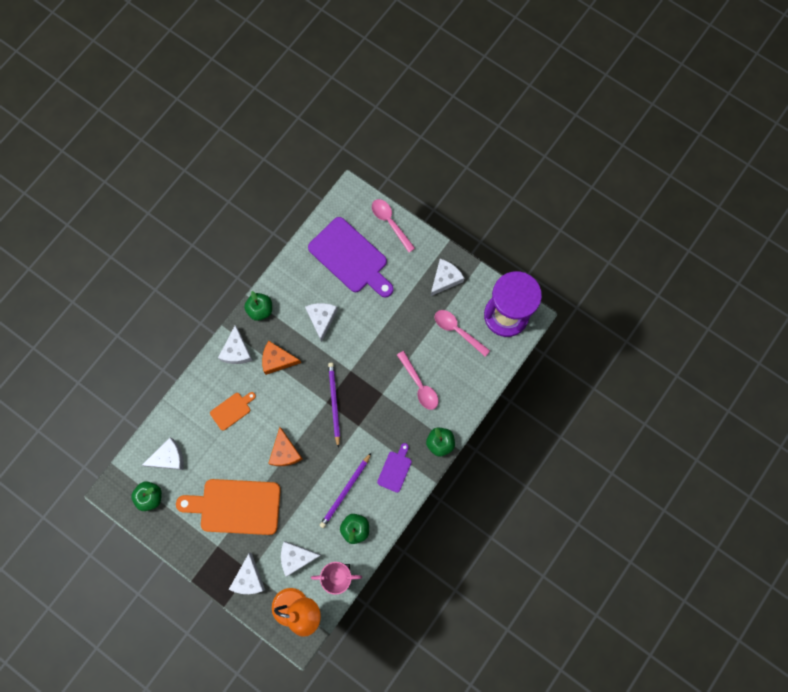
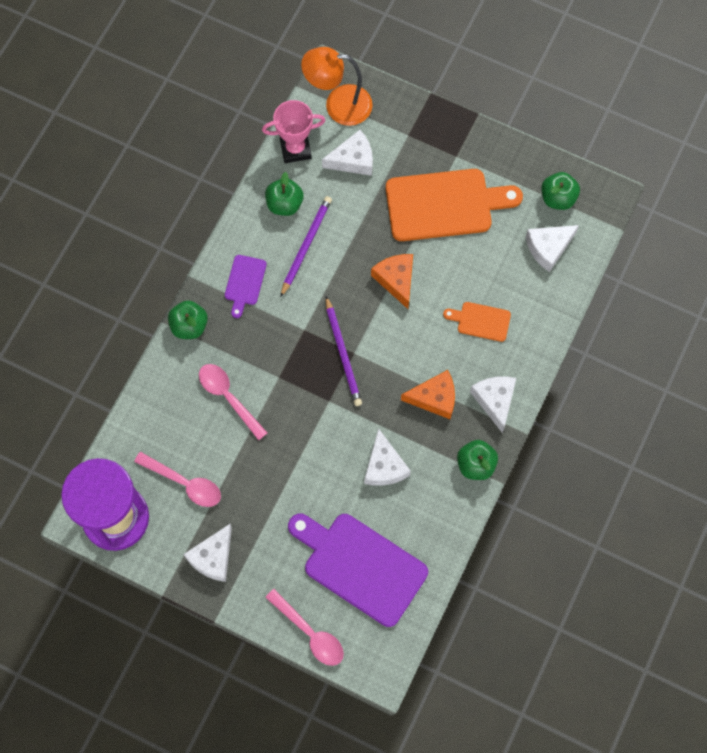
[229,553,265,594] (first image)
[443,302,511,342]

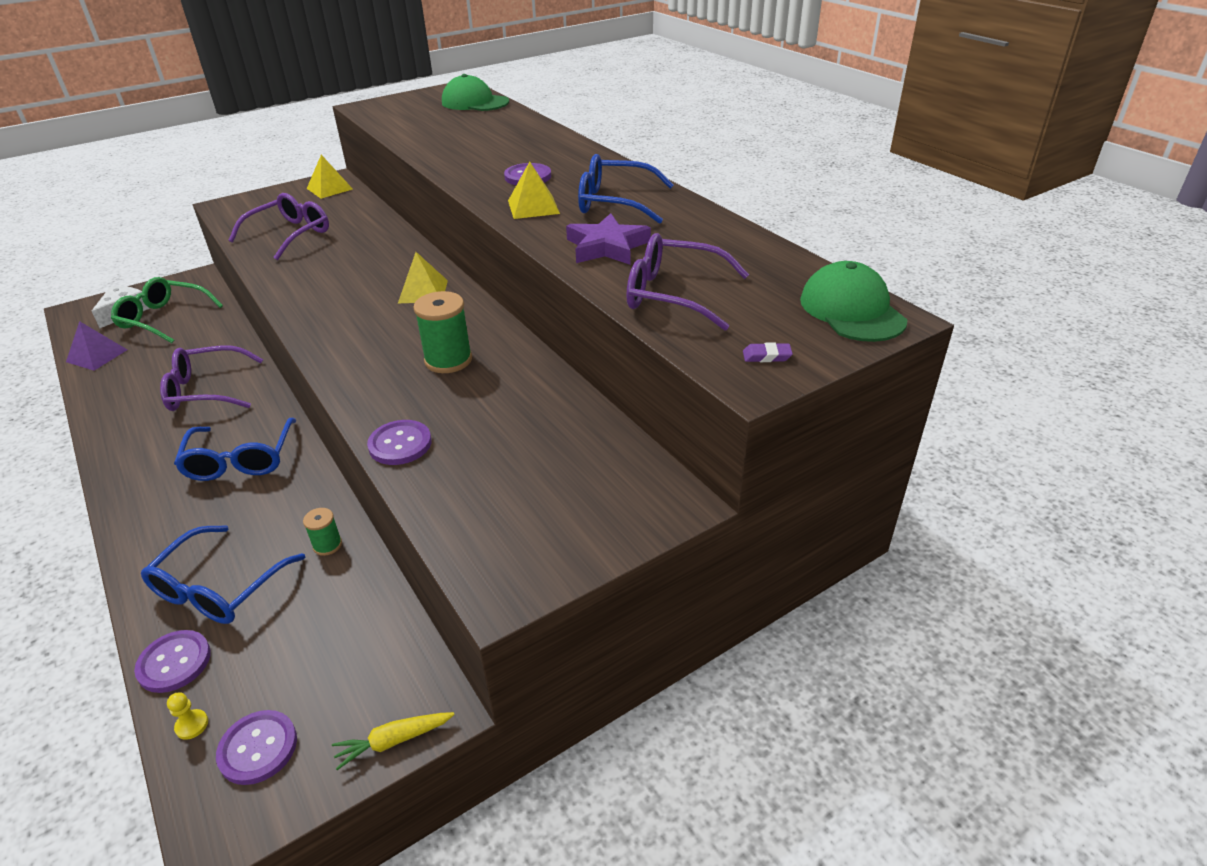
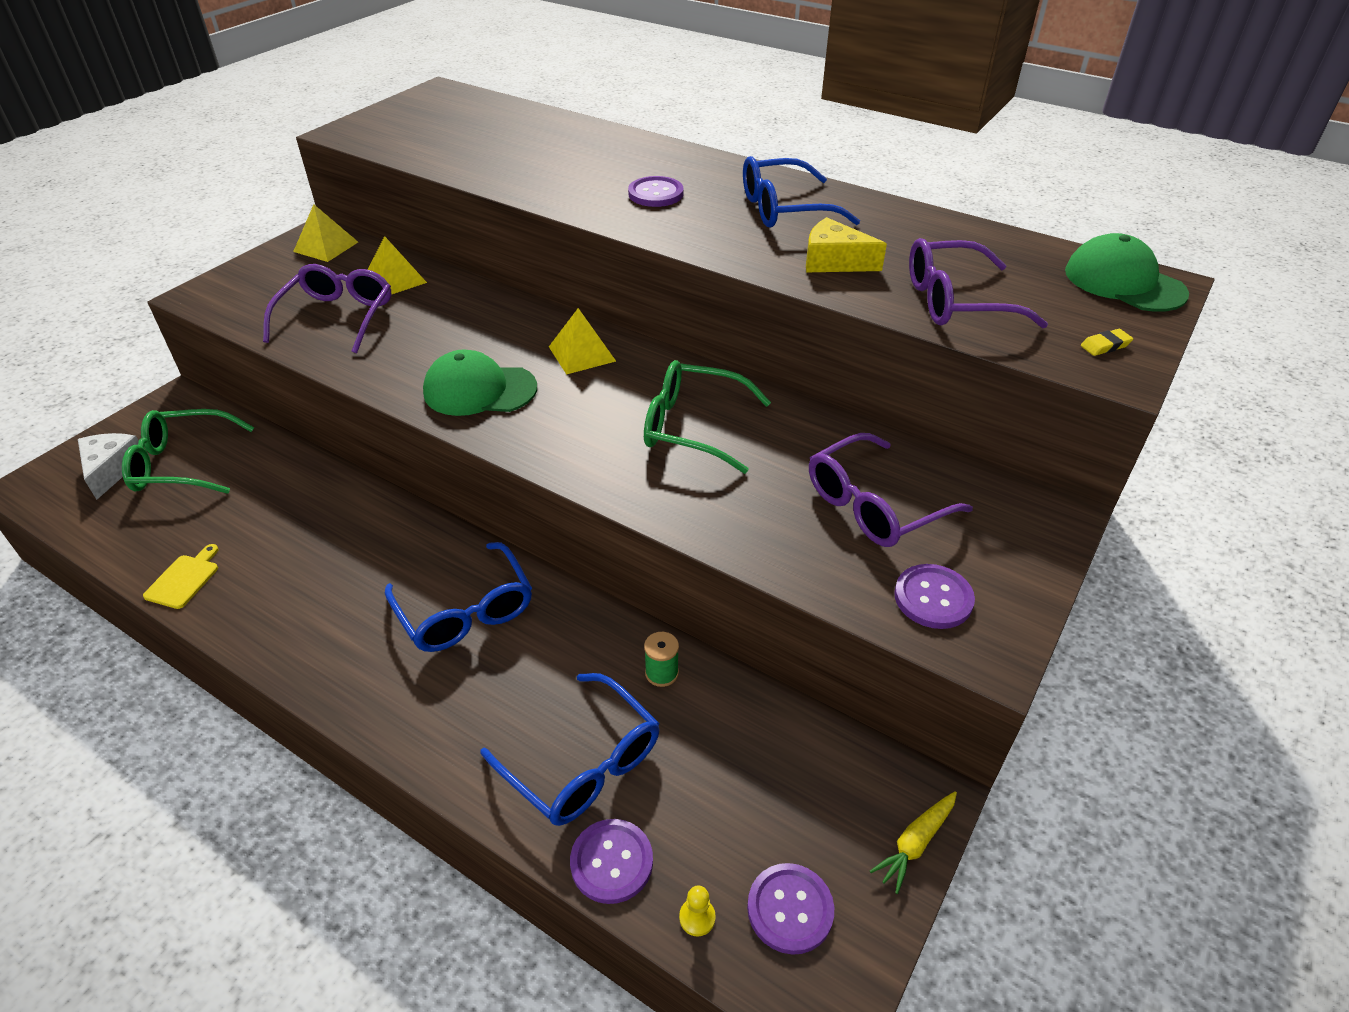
[66,321,127,371] (first image)
[143,544,219,609]
[809,433,973,547]
[894,564,975,629]
[423,350,537,416]
[368,236,427,295]
[644,360,771,474]
[806,217,887,272]
[1081,329,1133,356]
[480,673,659,826]

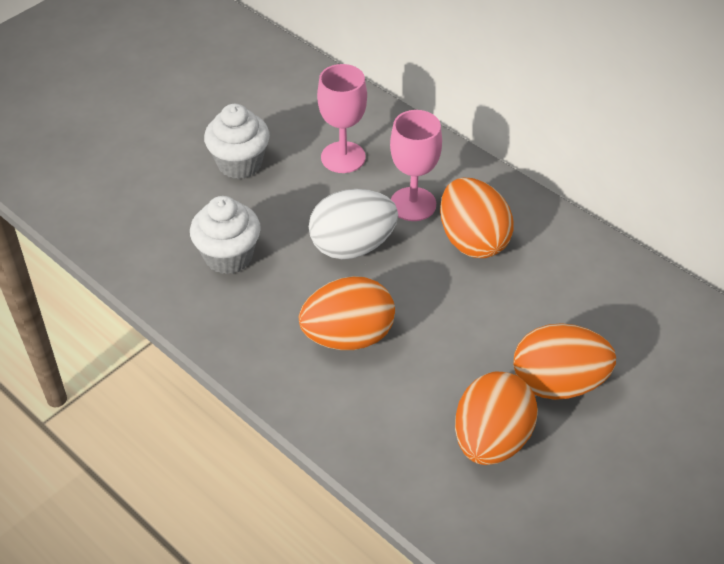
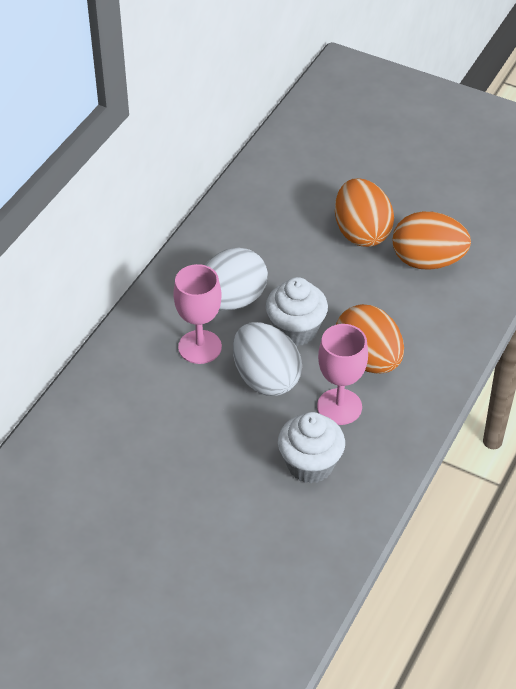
[266,277,328,346]
[317,324,368,425]
[205,248,268,310]

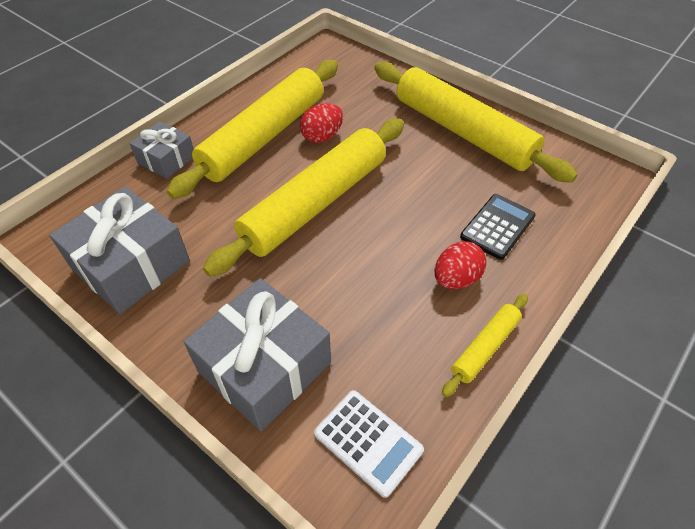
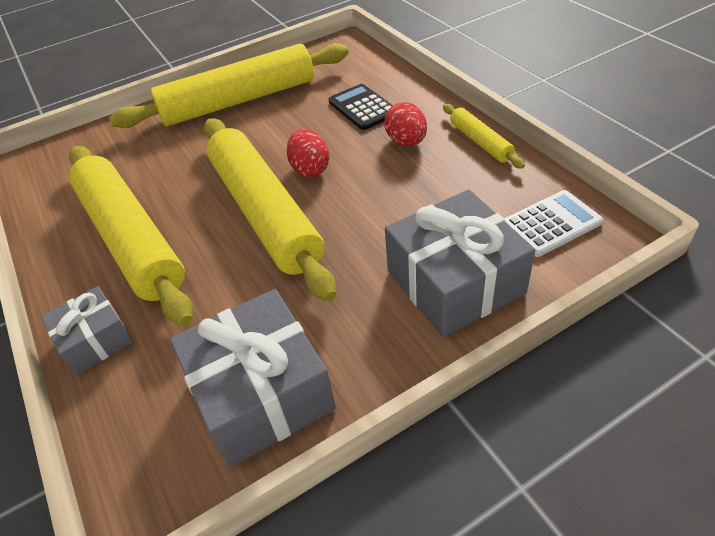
[287,129,330,177]

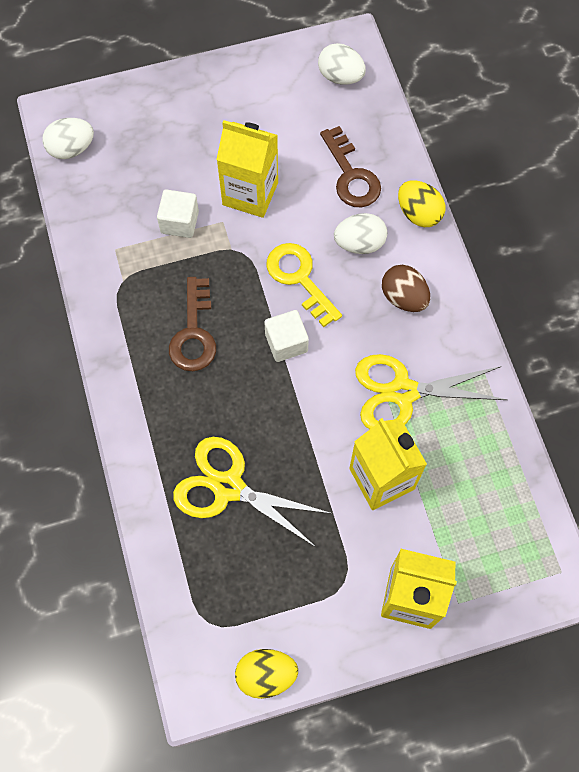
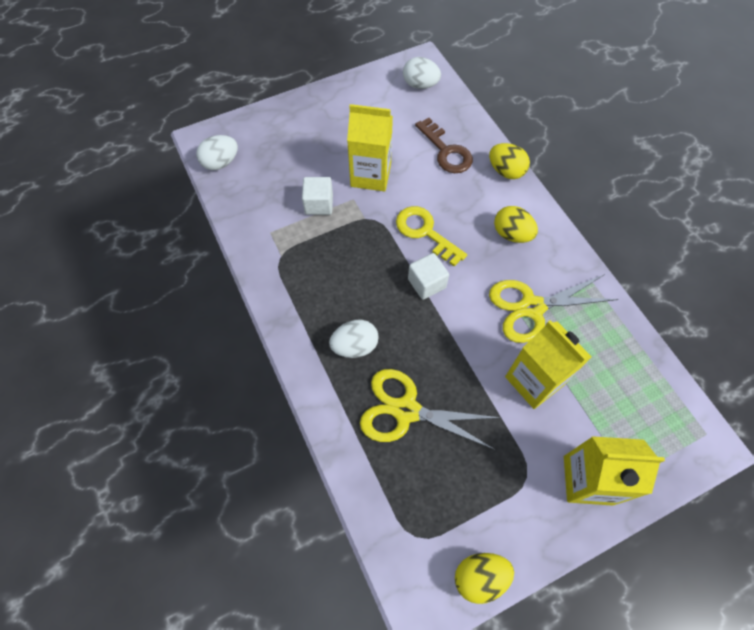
[169,277,216,371] (first image)
[329,320,379,358]
[494,206,538,243]

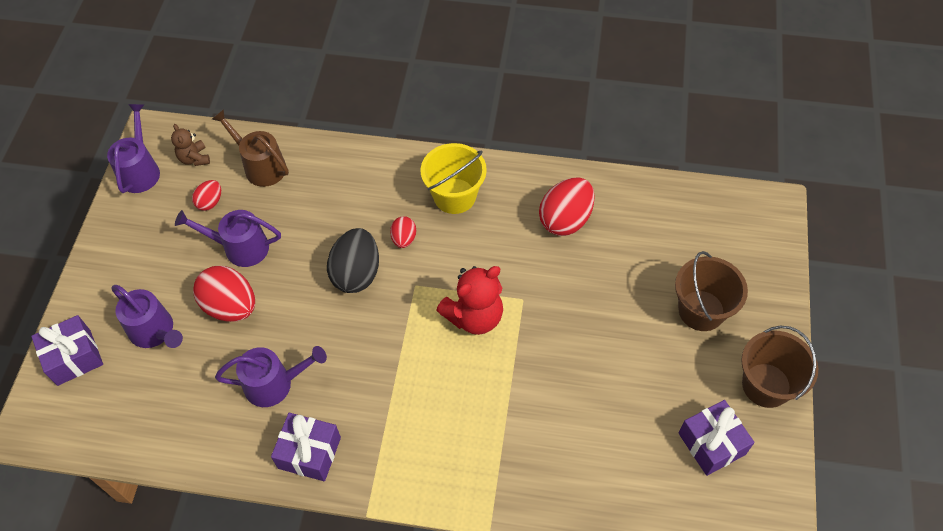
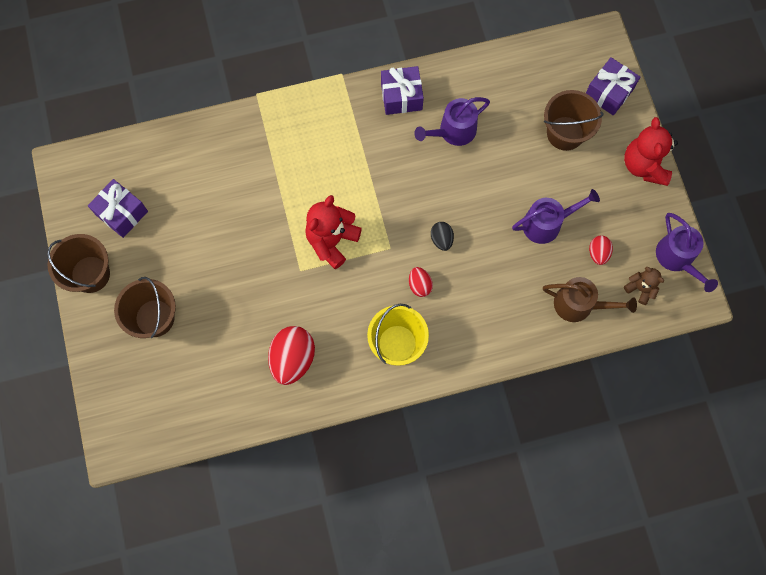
[193,266,255,322] (first image)
[624,117,678,186]
[544,90,603,151]
[431,222,454,251]

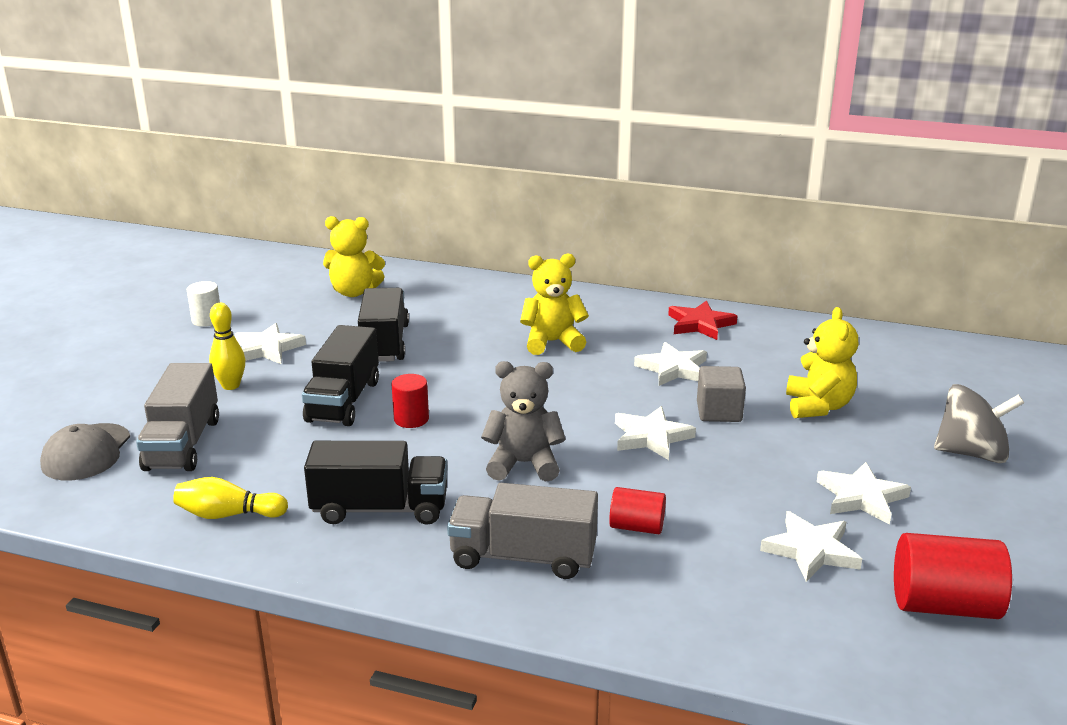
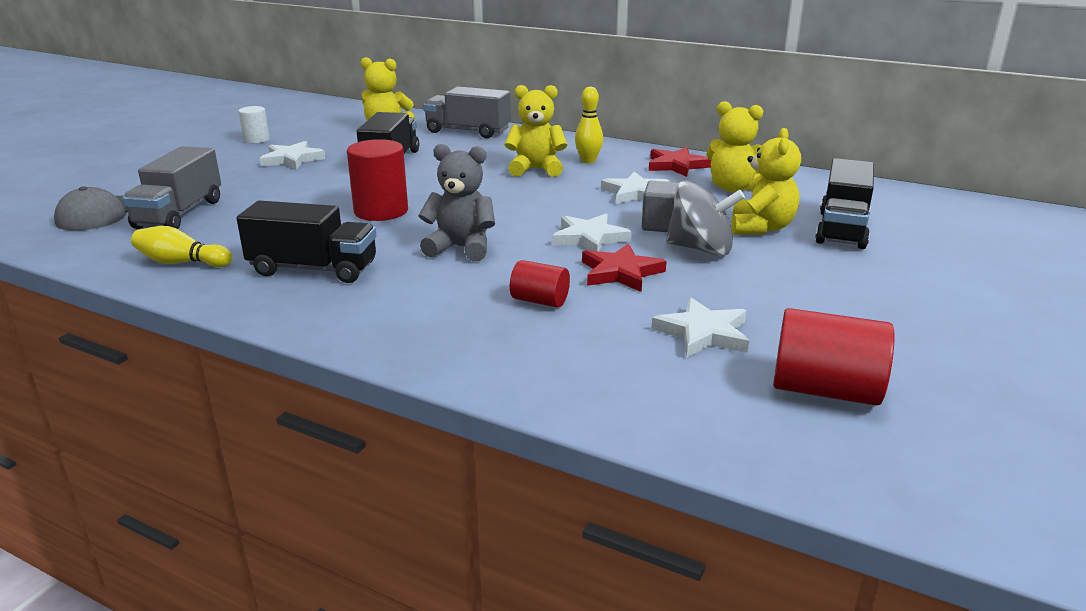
[817,462,911,525] (first image)
[582,243,667,292]
[706,101,763,192]
[575,87,603,163]
[815,158,874,249]
[423,86,510,138]
[666,180,745,256]
[347,139,408,221]

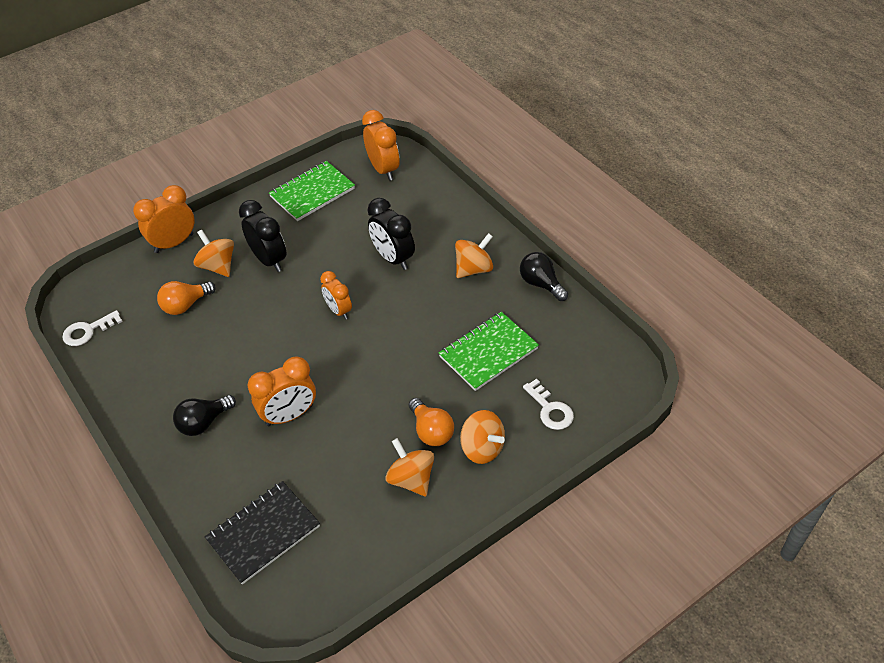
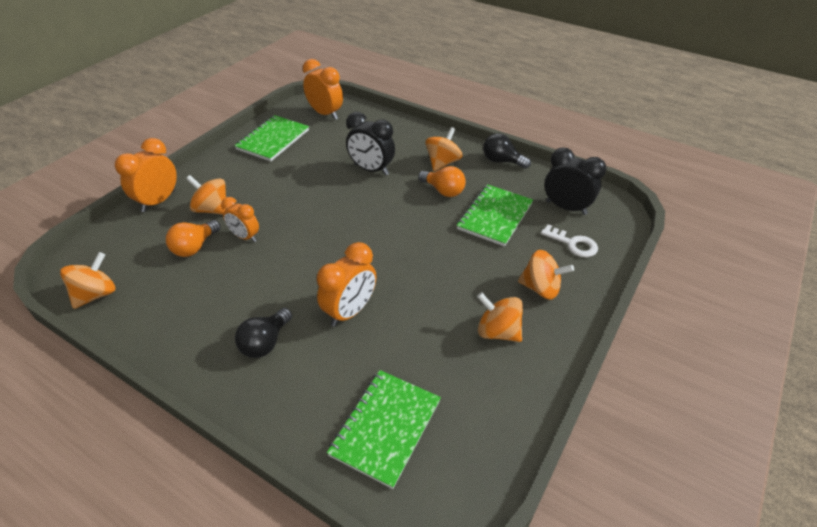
[545,148,607,215]
[221,197,259,242]
[418,166,466,197]
[60,252,116,309]
[327,370,441,489]

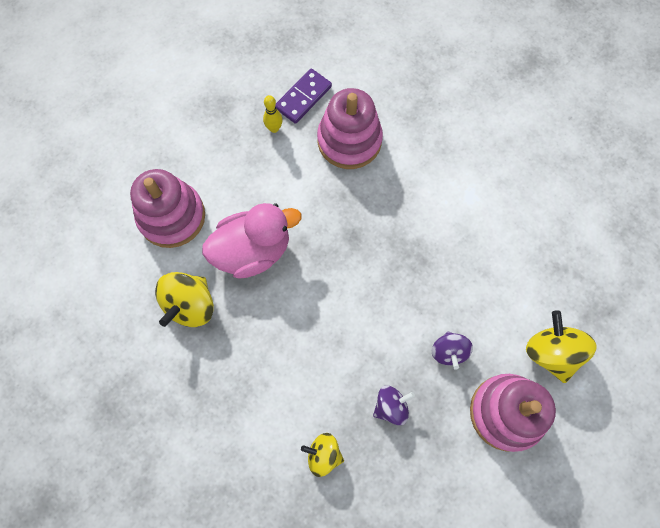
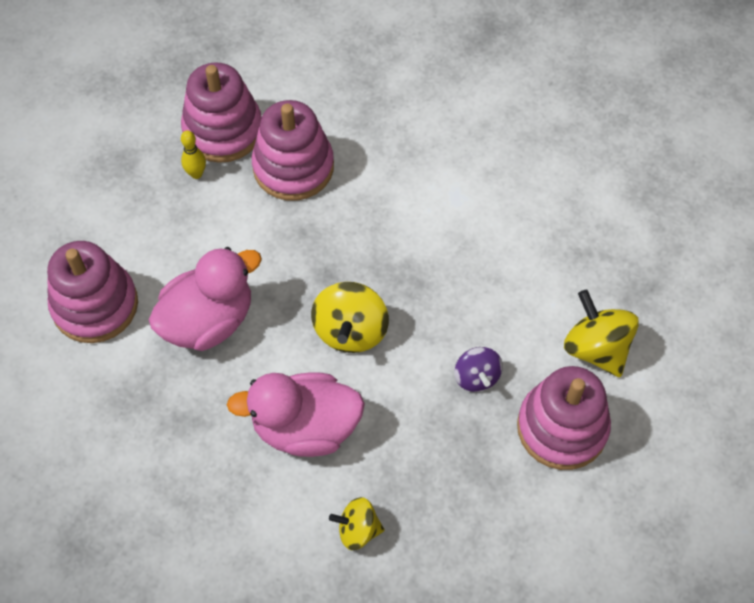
[373,386,415,425] (first image)
[227,372,365,457]
[311,282,389,353]
[181,62,262,163]

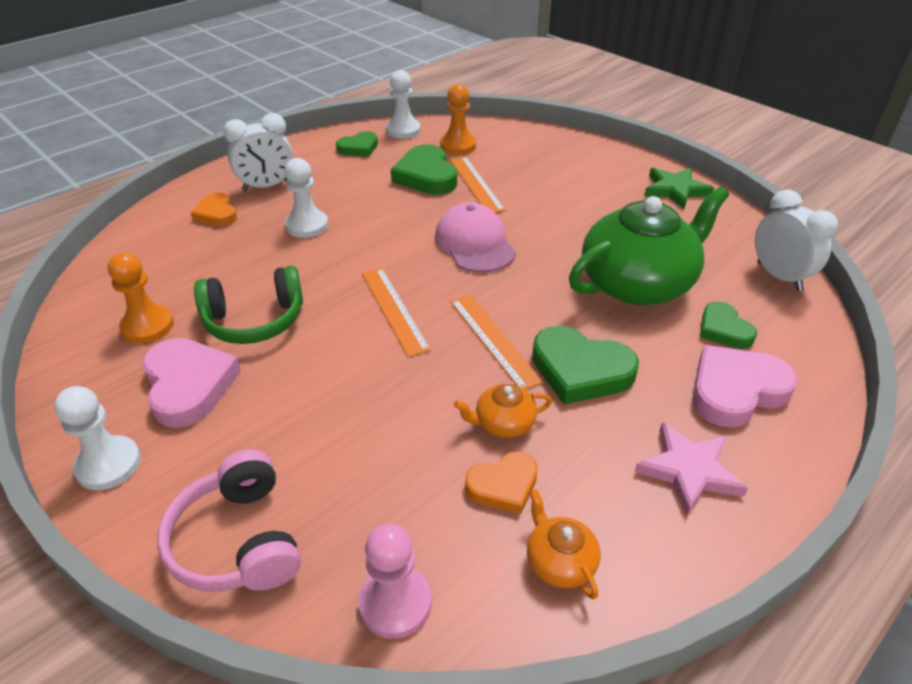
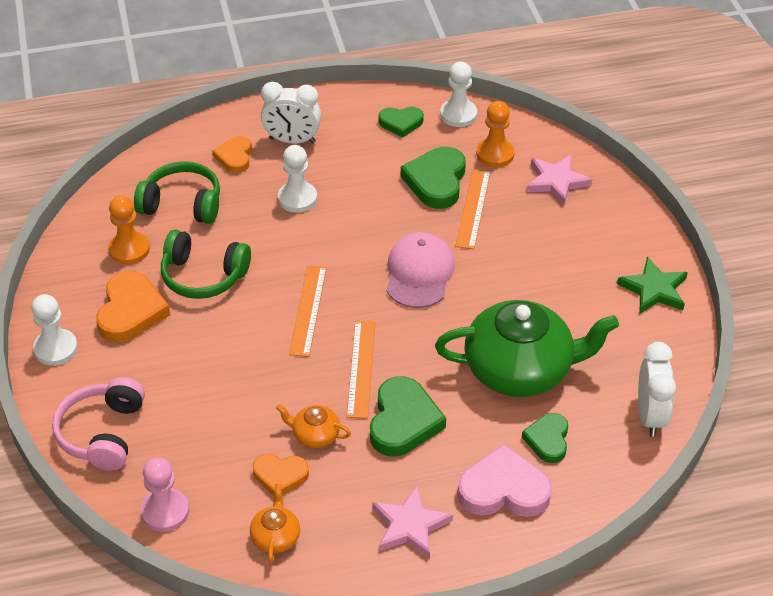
[134,161,220,224]
[526,155,592,205]
[96,271,170,343]
[370,377,446,456]

